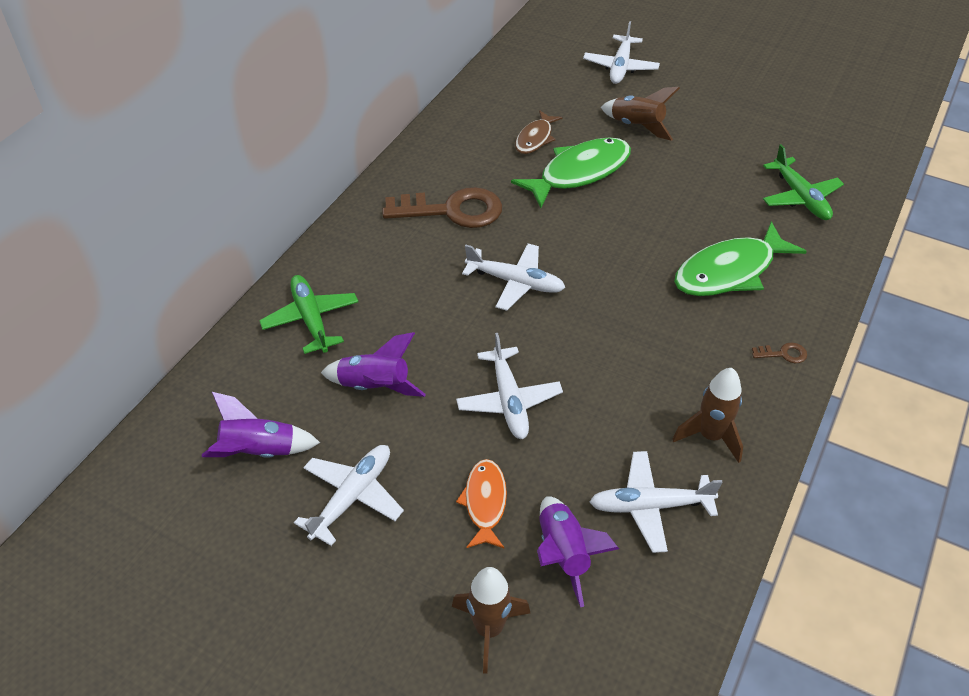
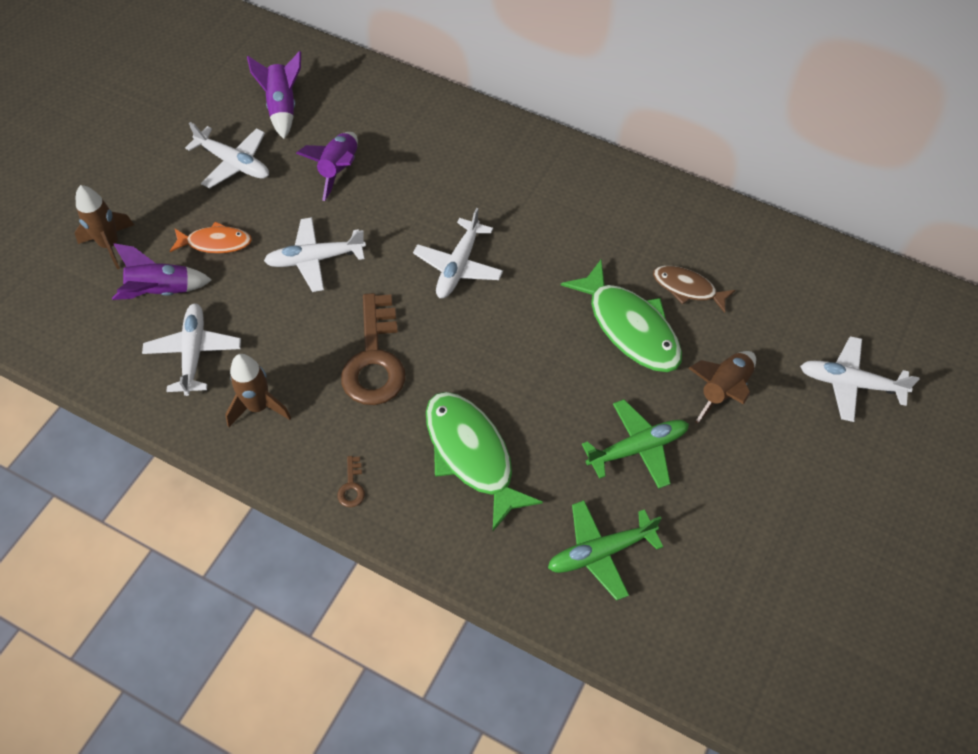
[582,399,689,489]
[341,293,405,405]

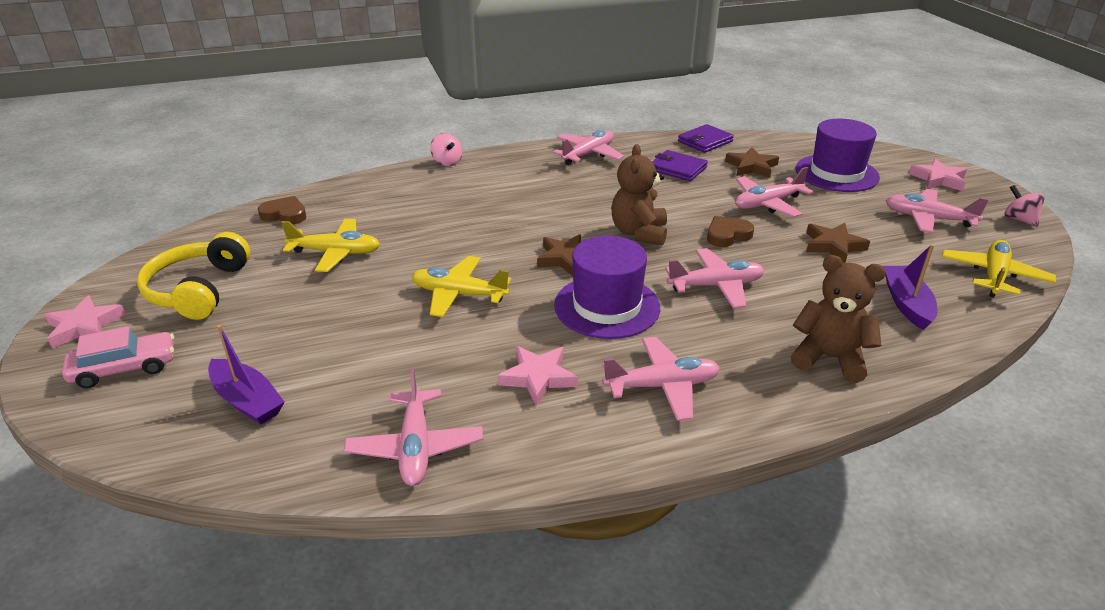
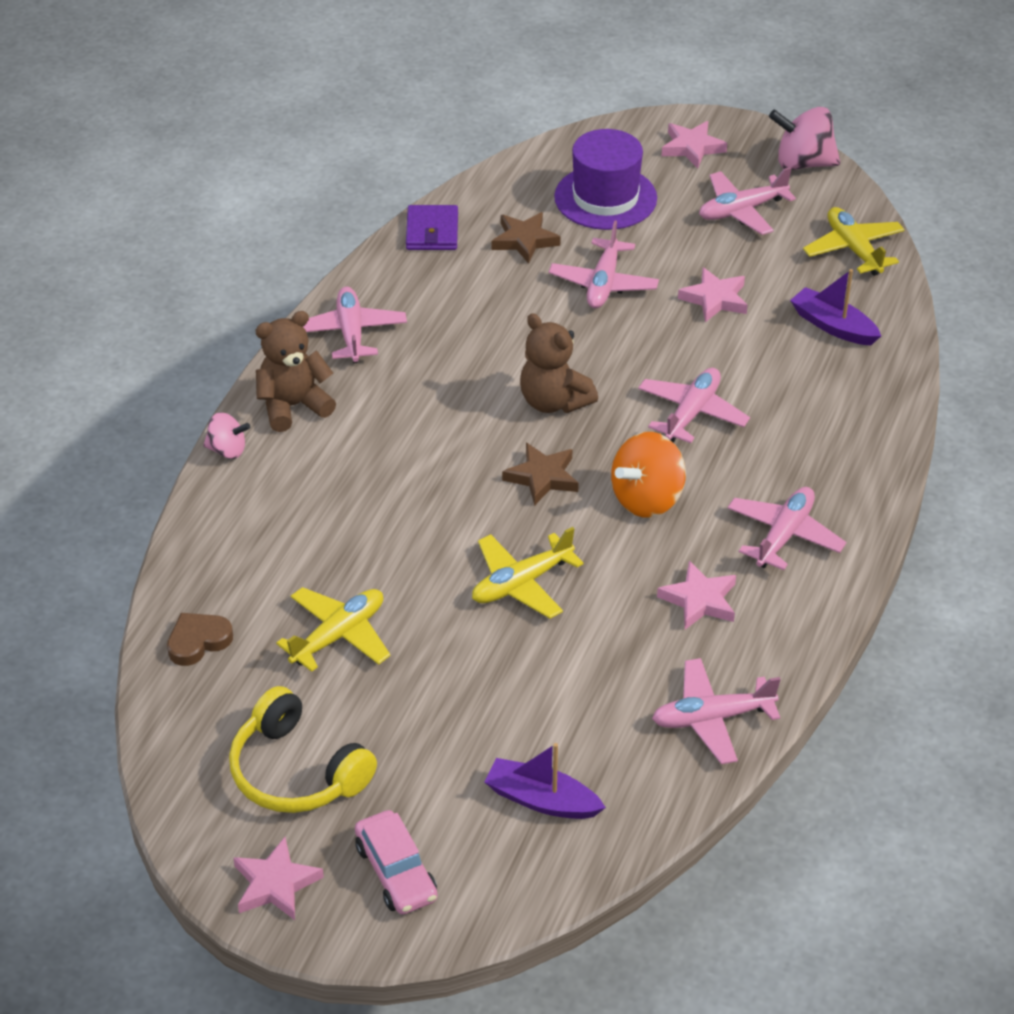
[652,150,708,181] (first image)
[707,216,754,247] (first image)
[256,311,336,432]
[611,432,686,518]
[678,267,748,322]
[355,810,438,914]
[484,743,606,819]
[652,658,781,764]
[769,107,840,170]

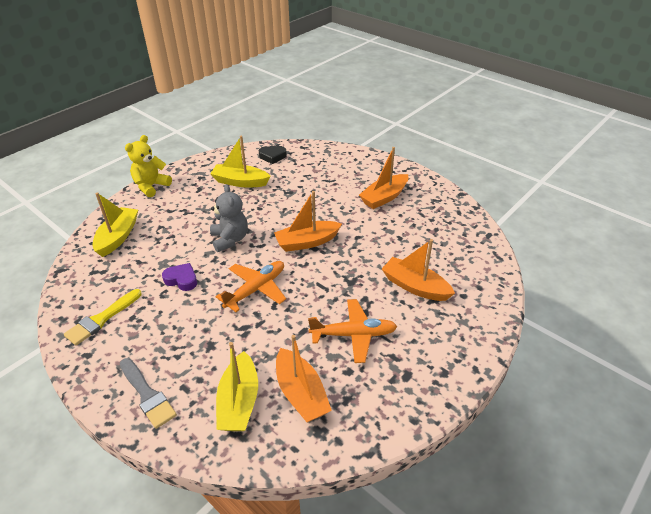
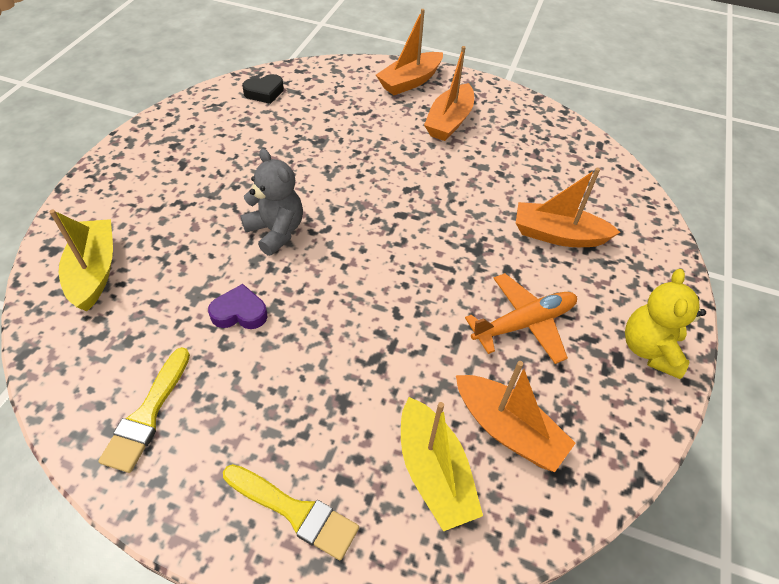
[210,136,271,187] (first image)
[216,261,286,312] (first image)
[625,269,706,379]
[376,9,443,95]
[223,464,359,560]

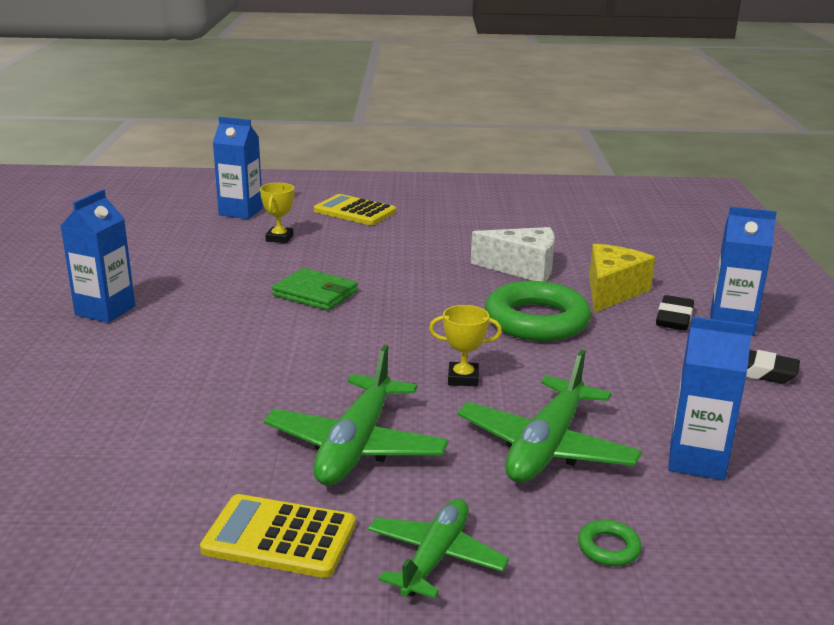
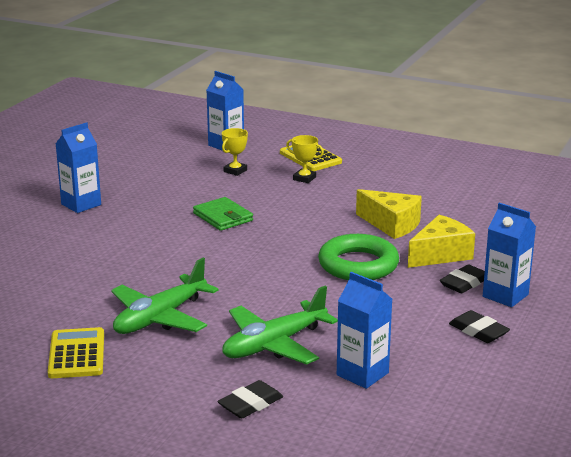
[368,499,509,599] (first image)
[286,135,324,183]
[217,380,283,418]
[356,189,422,239]
[48,327,104,378]

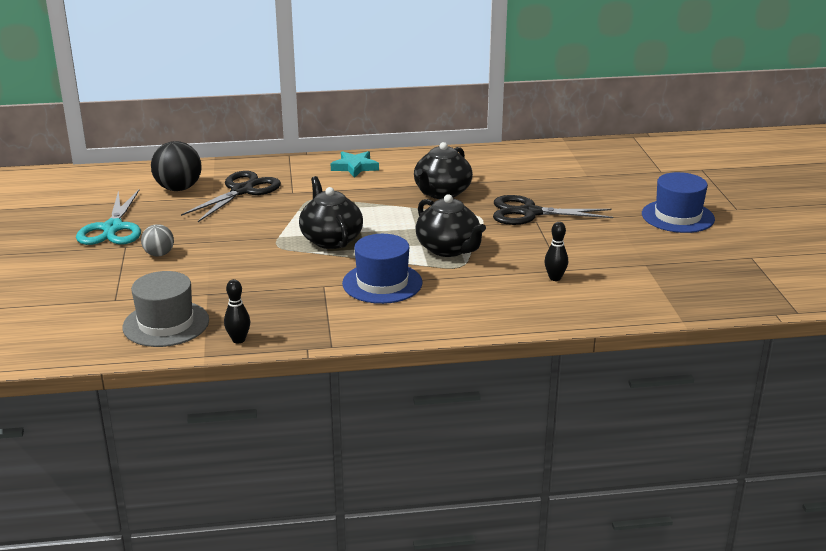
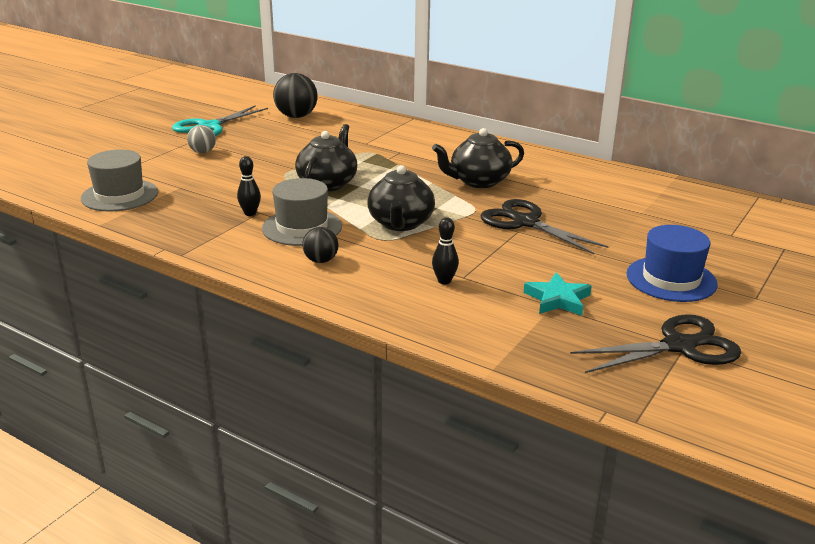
[302,227,339,263]
[570,314,741,373]
[237,156,261,216]
[524,273,592,316]
[262,178,342,246]

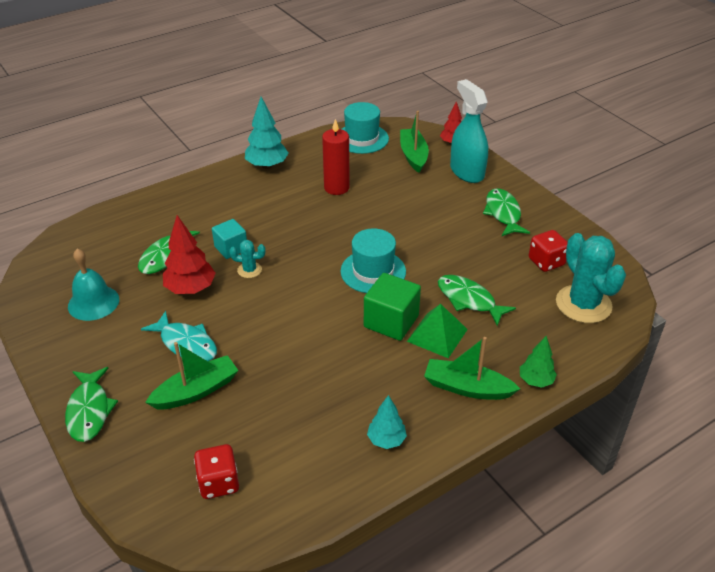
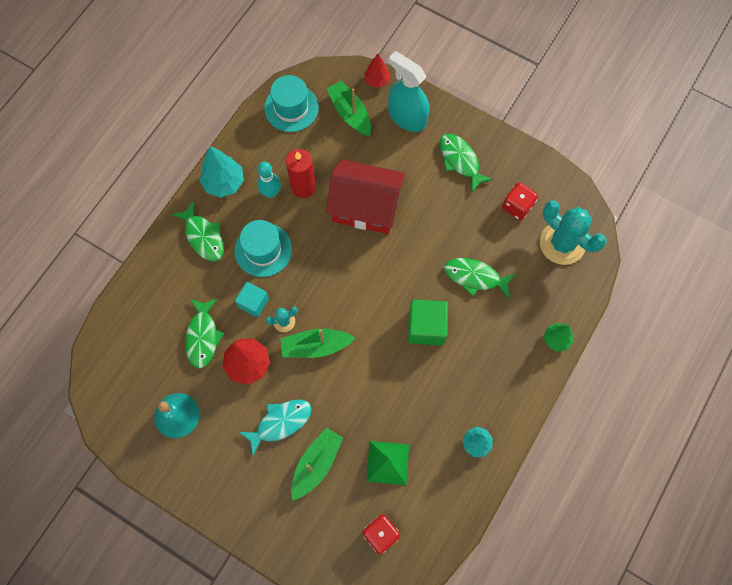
[257,162,281,198]
[326,159,405,234]
[172,201,224,262]
[235,220,292,277]
[366,441,409,485]
[280,329,355,358]
[239,399,312,456]

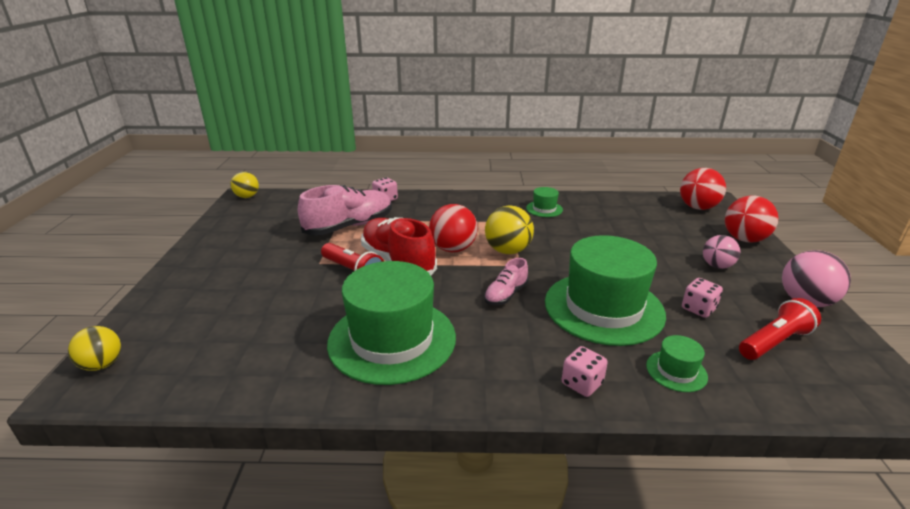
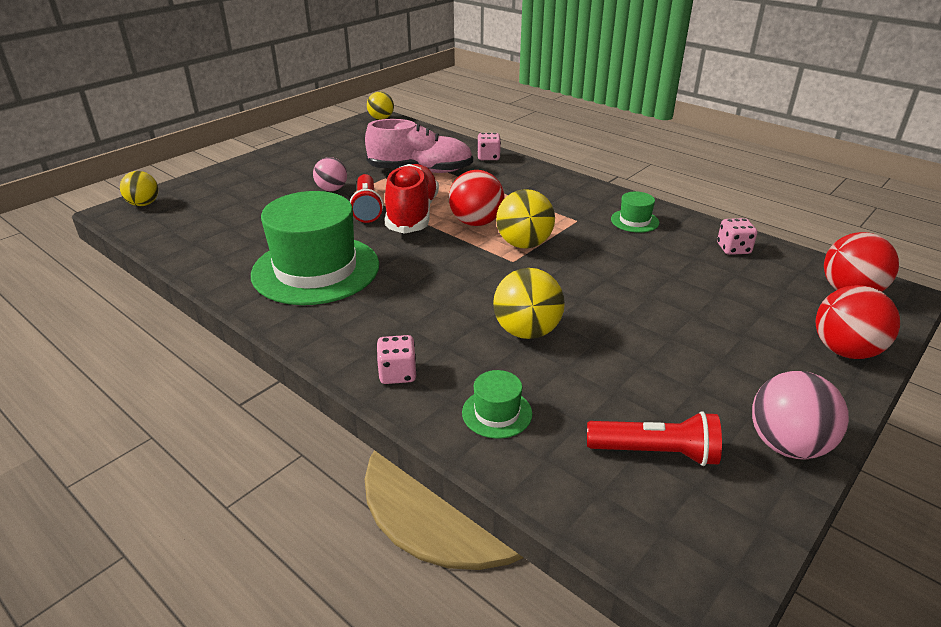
[484,258,529,305] (first image)
[717,218,757,255]
[313,157,347,191]
[493,268,565,339]

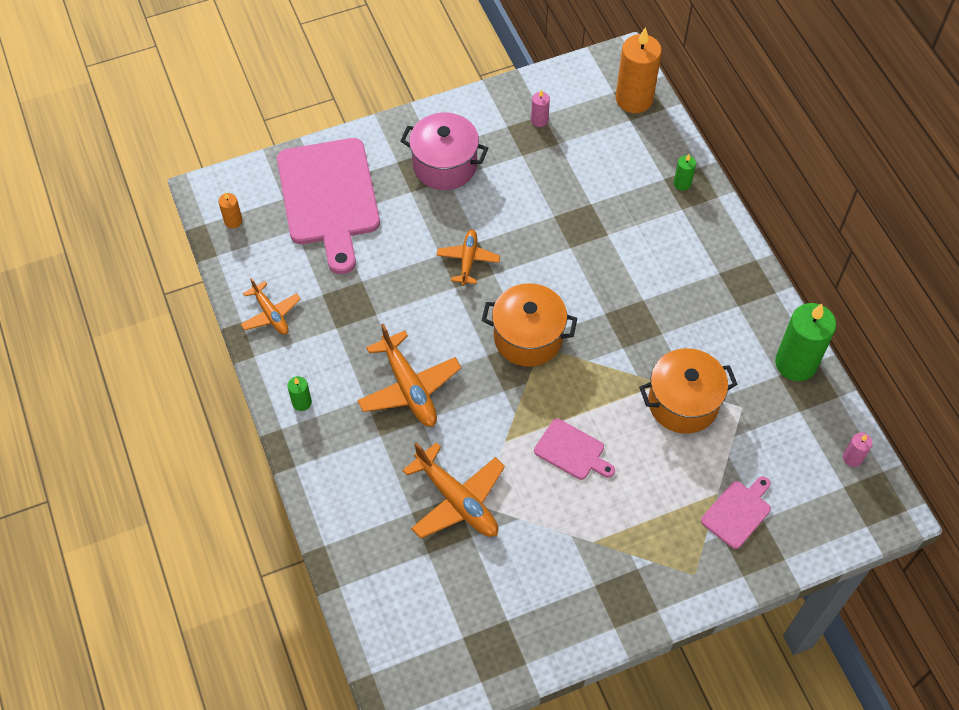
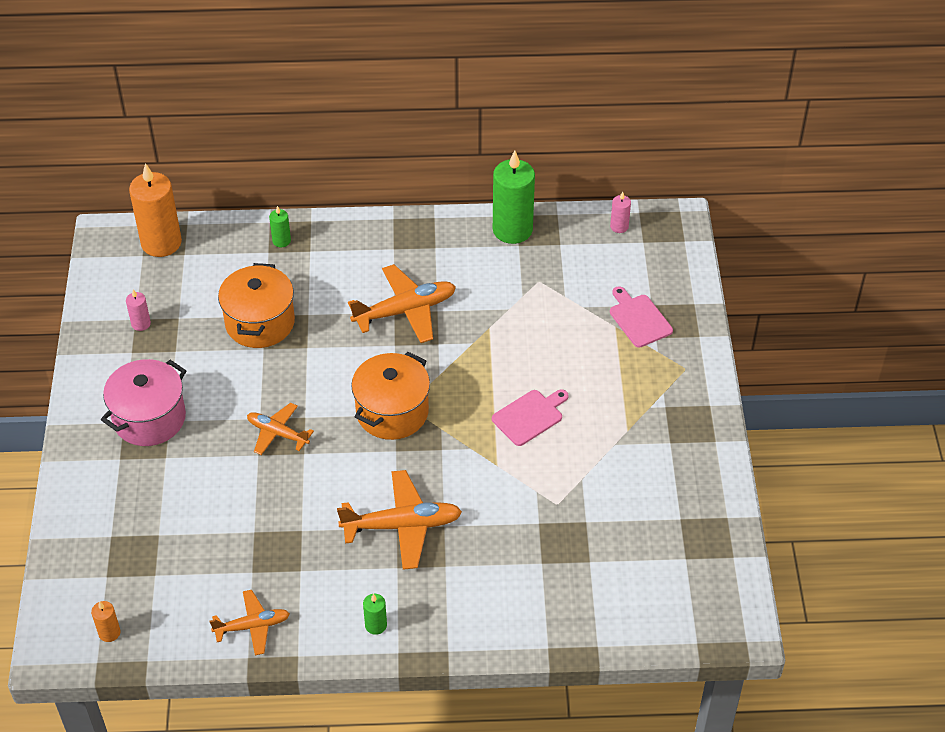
[277,138,380,274] (first image)
[348,264,456,343]
[218,263,295,348]

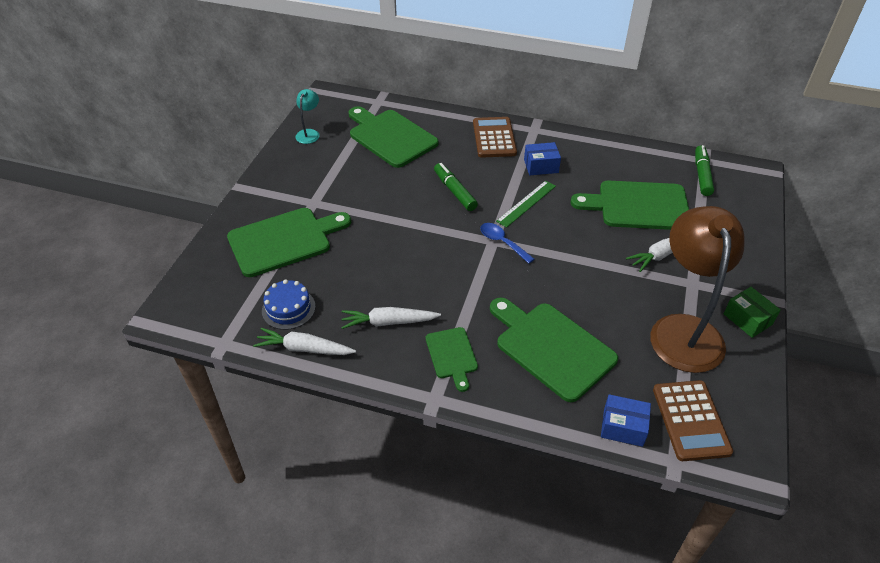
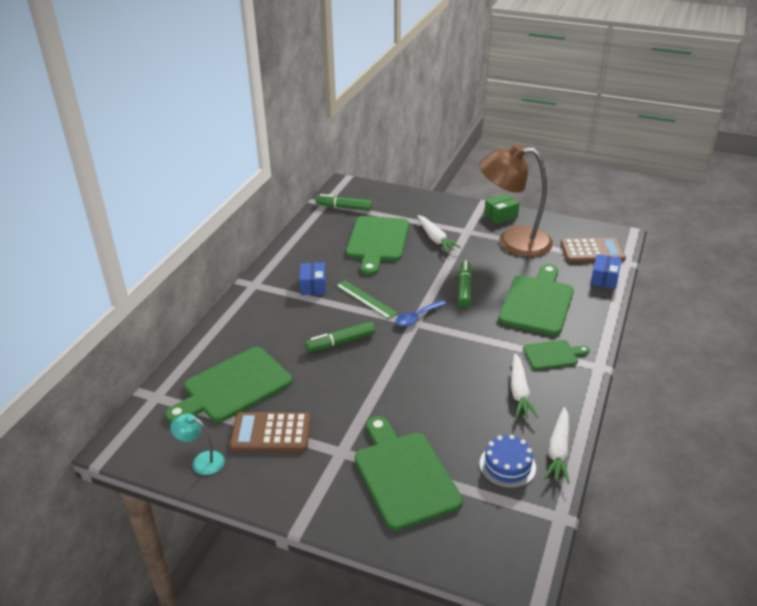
[458,260,472,307]
[230,412,311,451]
[498,264,574,335]

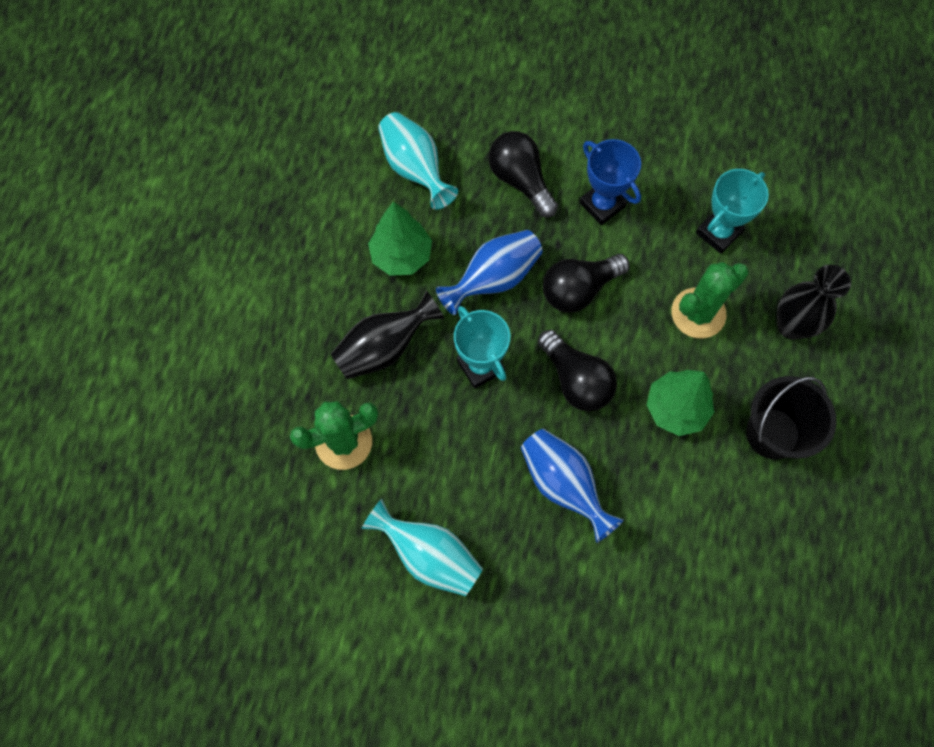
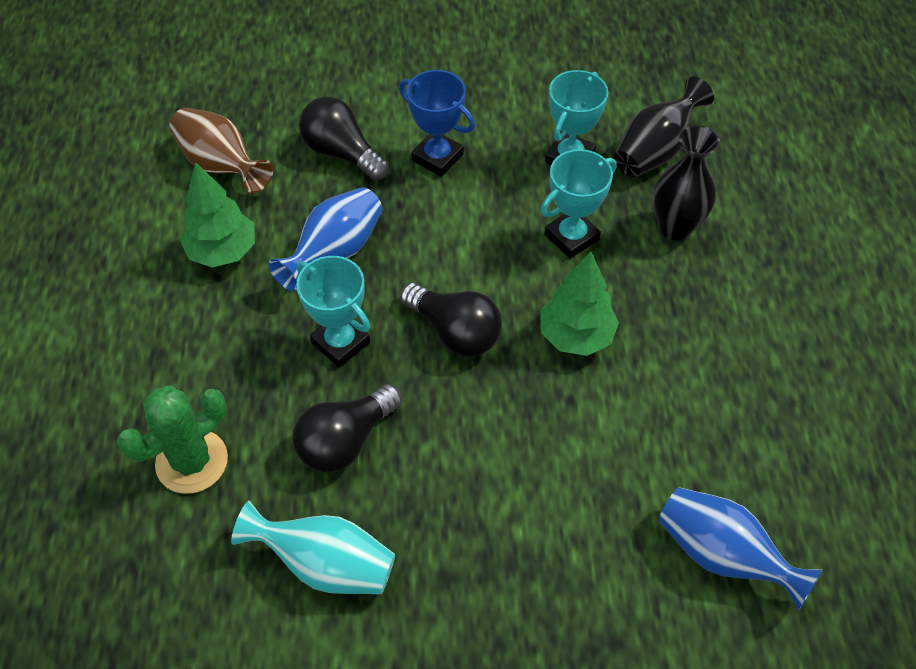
[746,376,837,459] (first image)
[614,77,714,177]
[659,487,822,611]
[293,384,402,473]
[541,149,616,259]
[169,108,273,193]

